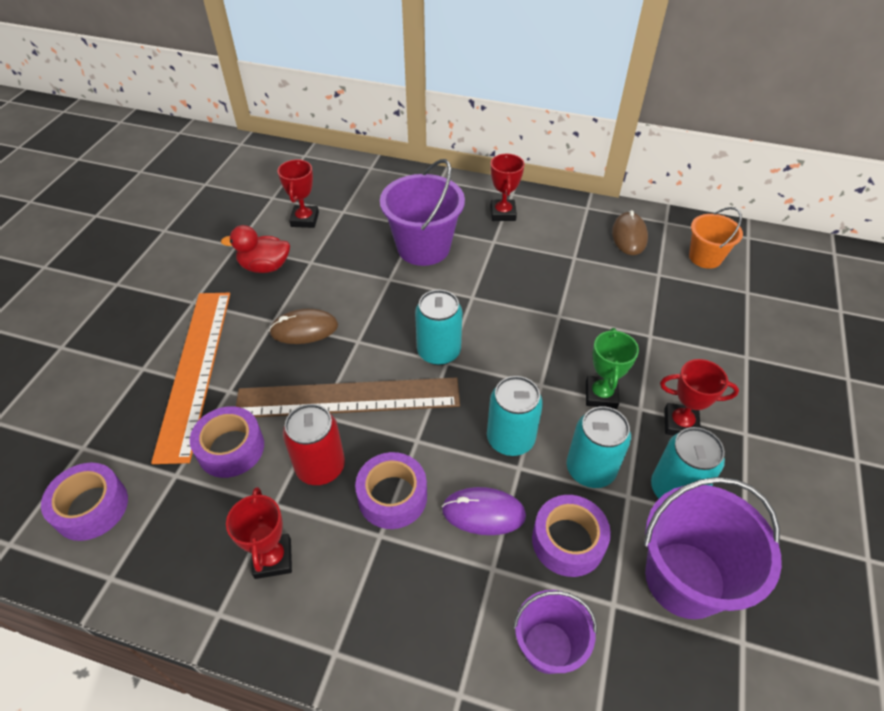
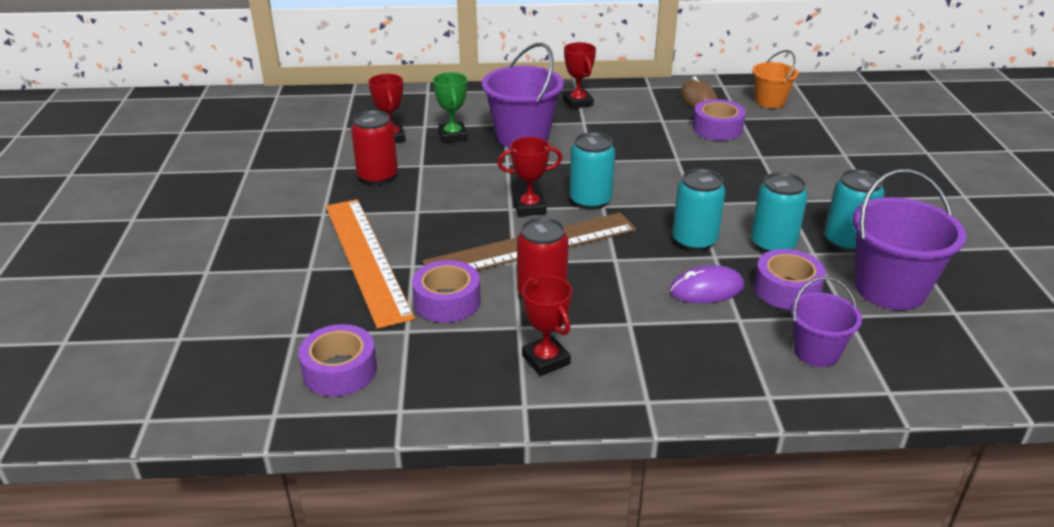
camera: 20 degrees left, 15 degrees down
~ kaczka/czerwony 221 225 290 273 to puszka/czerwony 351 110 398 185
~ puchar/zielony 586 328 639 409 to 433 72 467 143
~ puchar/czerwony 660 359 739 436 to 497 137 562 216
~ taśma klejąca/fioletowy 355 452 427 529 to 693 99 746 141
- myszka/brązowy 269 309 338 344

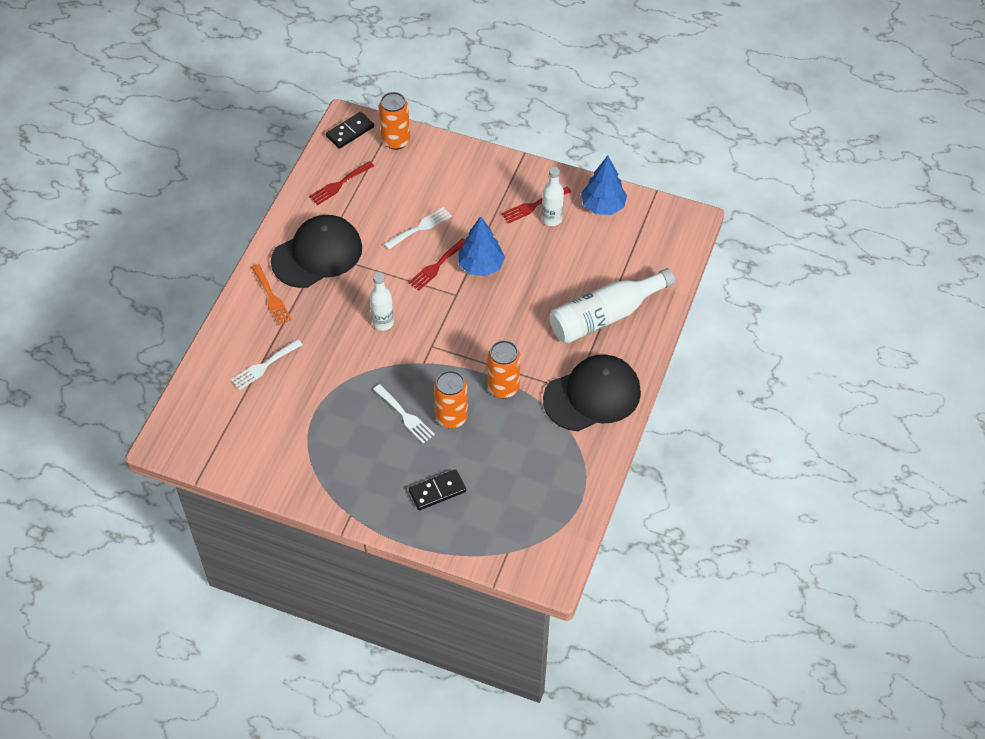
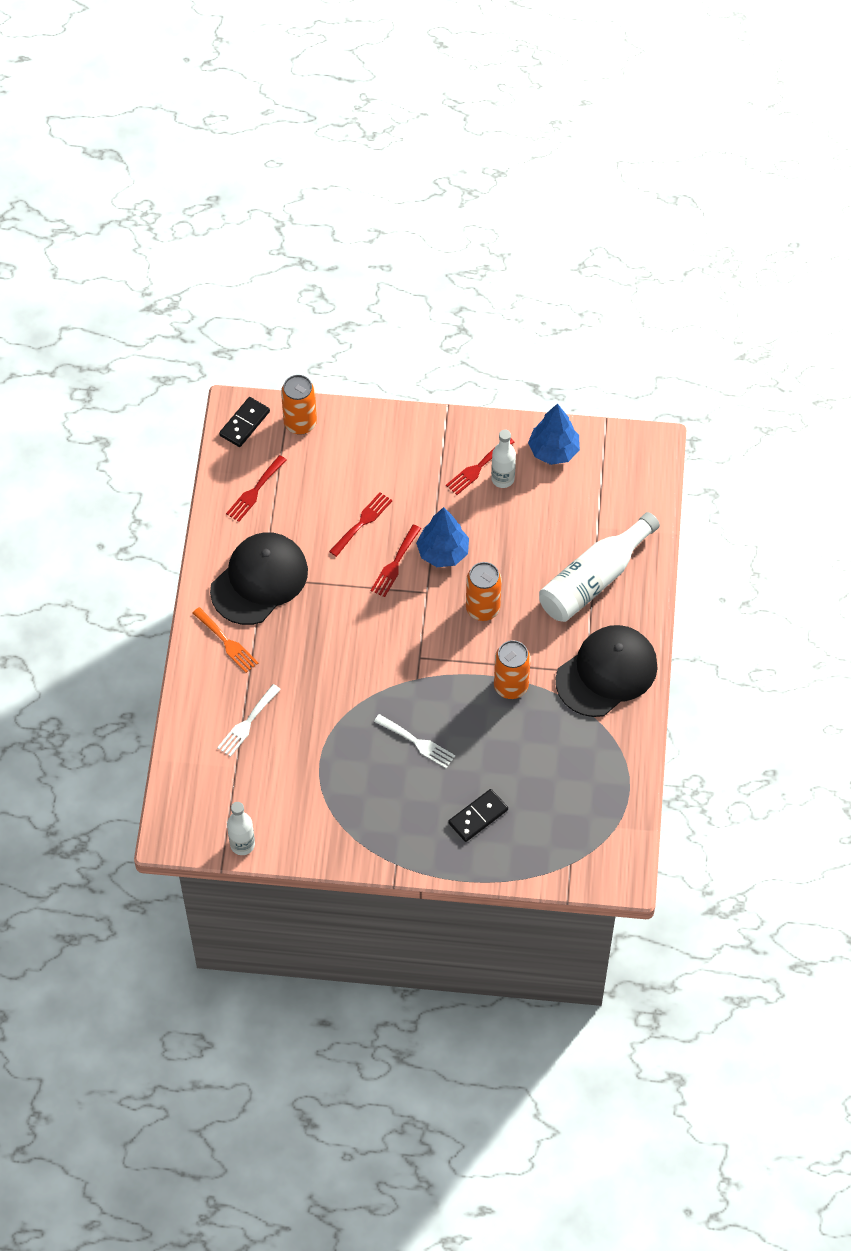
camera: 15 degrees left, 5 degrees up
~ butelka/biały 370 272 394 331 to 227 802 255 855
~ widelec/biały 384 207 452 250 to widelec/czerwony 329 492 392 557
~ puszka/pomarańczowy 434 370 468 429 to 466 562 502 621

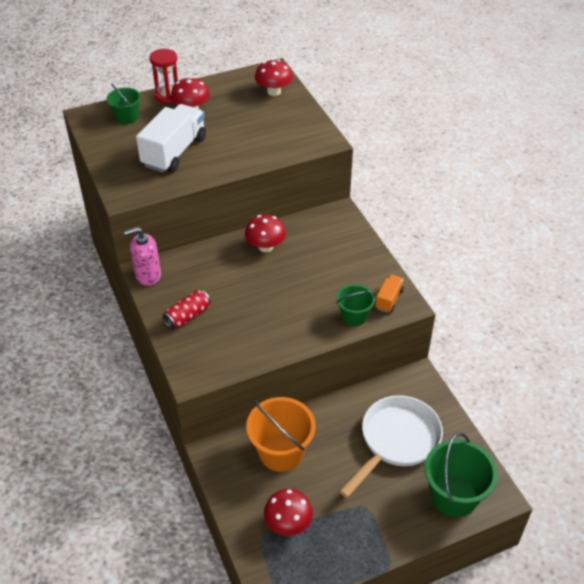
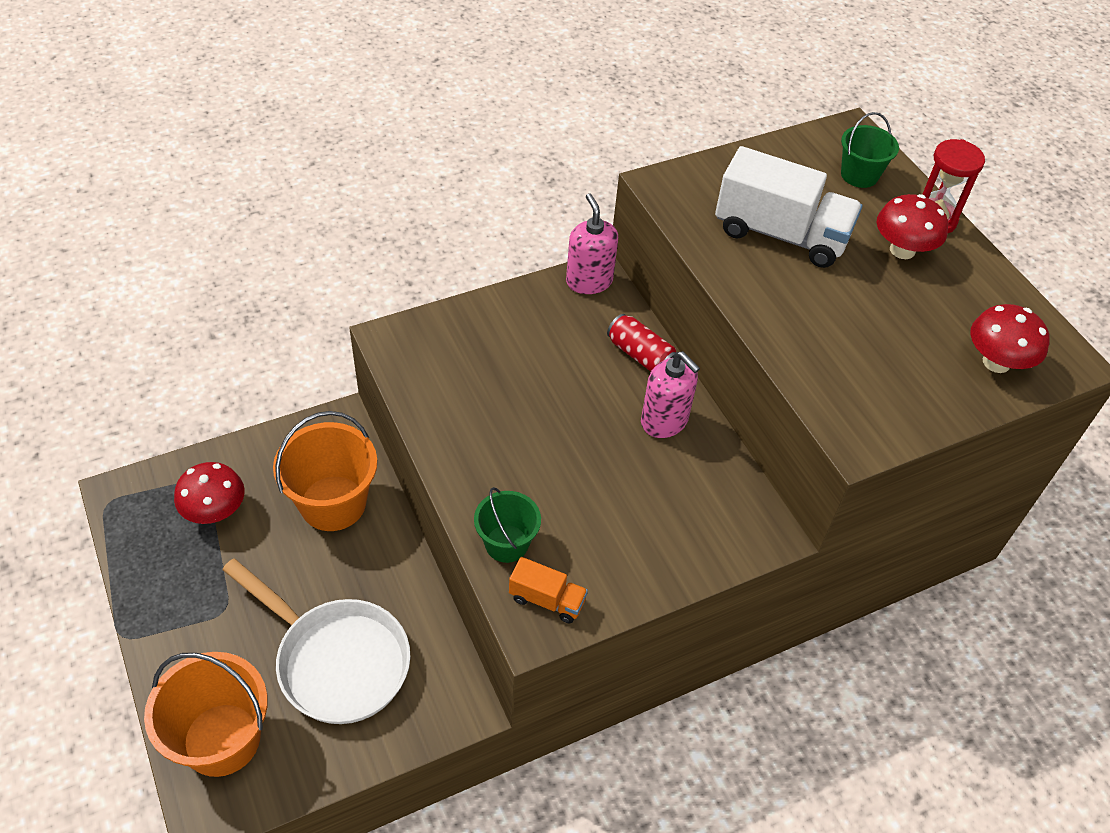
camera: 85 degrees right, 5 degrees up
~ wiadro/zielony 425 432 498 517 to wiadro/pomarańczowy 144 652 268 777
~ puszka/czerwony 163 290 211 330 to 607 314 676 372
~ grzyb/czerwony 245 215 286 252 to dozownik mydła/różowy 641 351 700 438

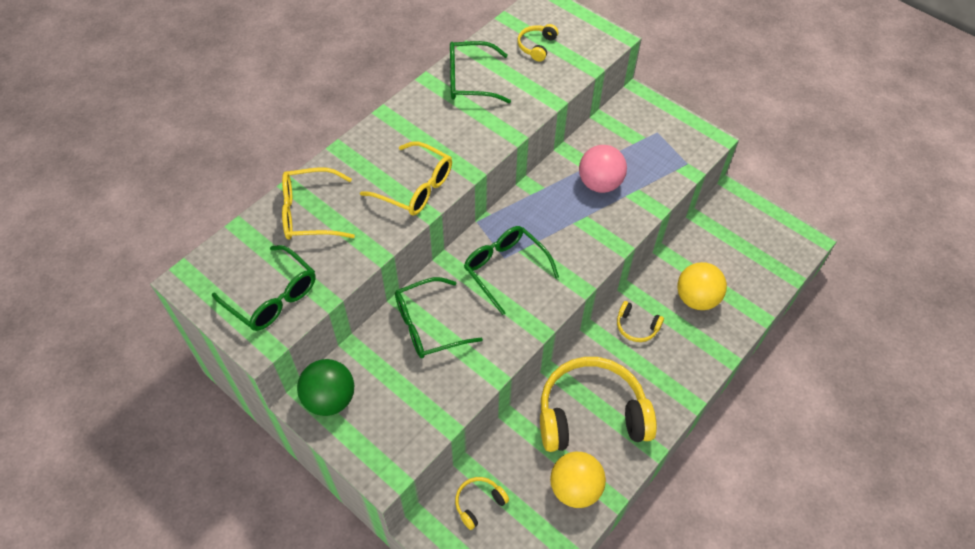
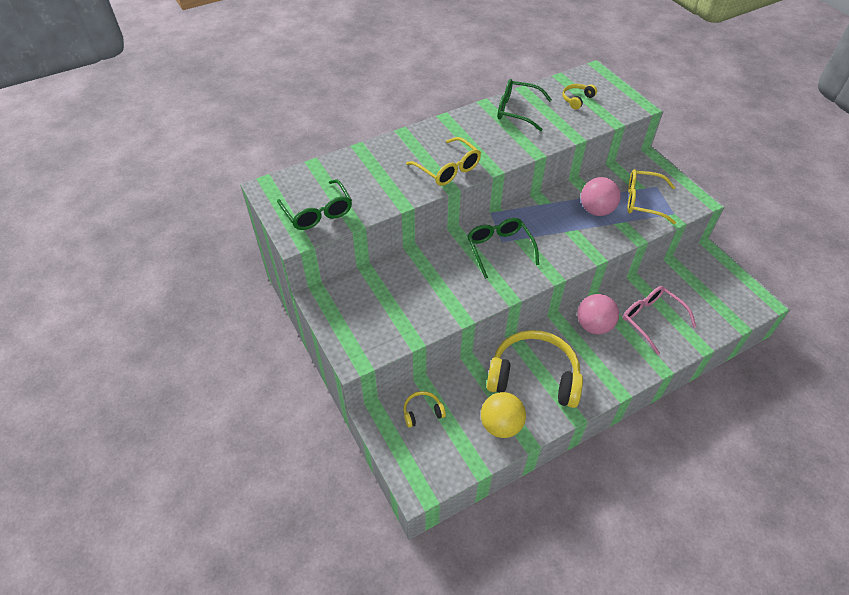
camera: 20 degrees right, 5 degrees down
~ słuchawki/żółty 617 301 664 342 to piłka/różowy 577 294 619 334
~ piłka/żółty 677 262 727 310 to okulary/różowy 623 286 697 355
~ okulary/żółty 282 168 355 240 to 627 169 676 224
- piłka/zielony 297 359 354 416
- okulary/zielony 395 277 483 358

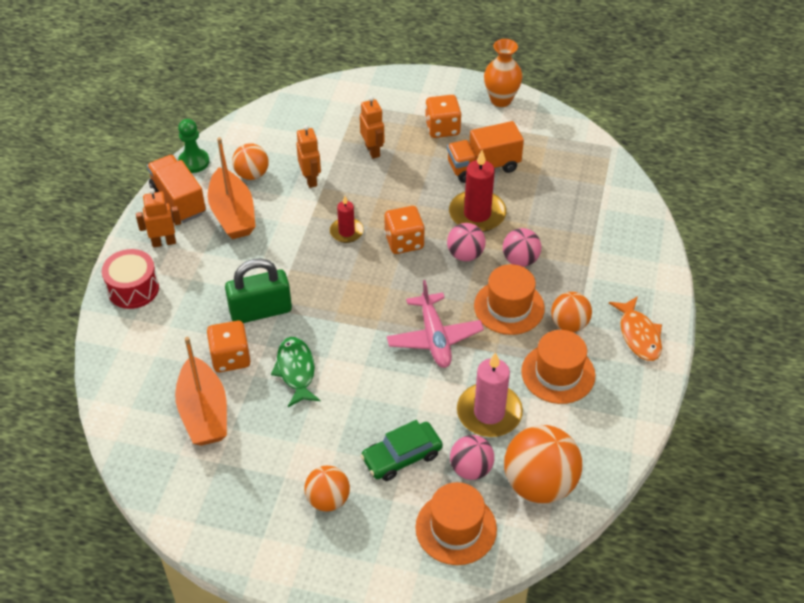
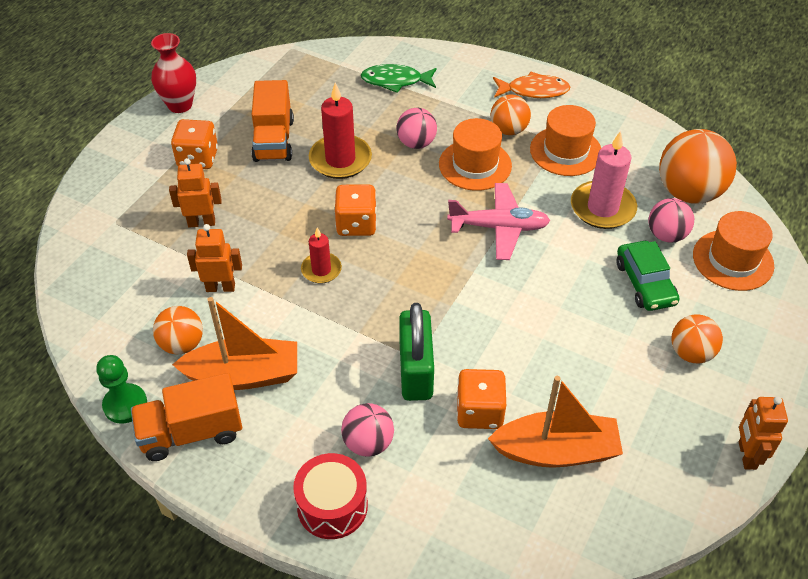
camera: 75 degrees left, 0 degrees up
~ wazon/pomarańczowy 484 39 522 107 to wazon/czerwony 151 33 196 113
~ piłka/różowy 447 223 486 261 to 341 403 394 456
~ ryba/zielony 271 337 320 407 to 361 64 437 93
~ robot/pomarańczowy 136 188 181 248 to 739 396 788 470

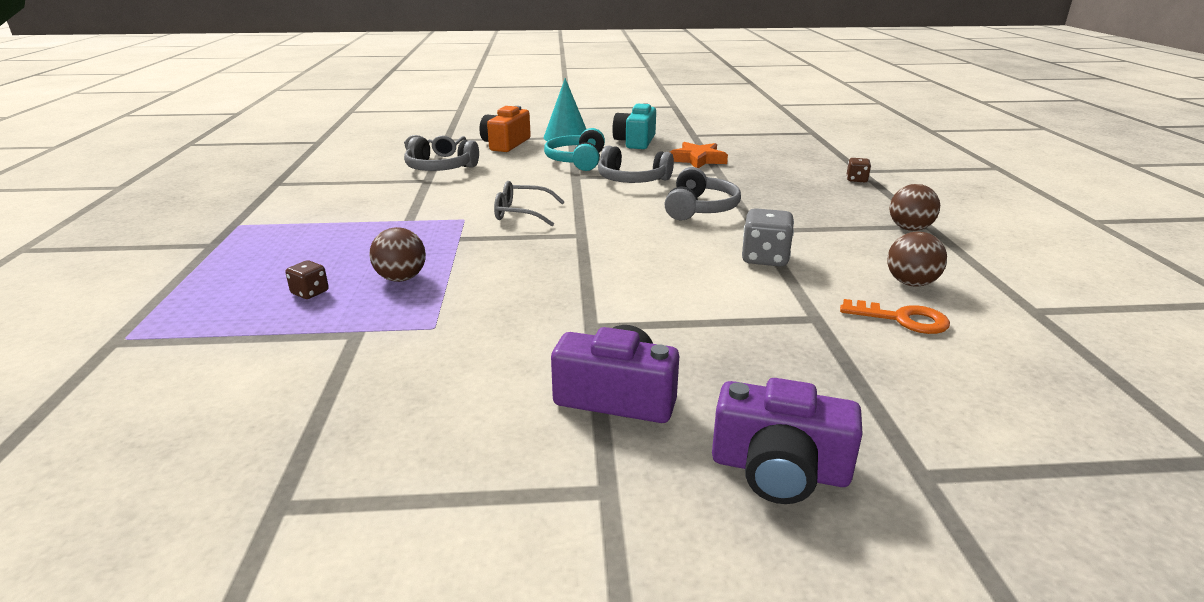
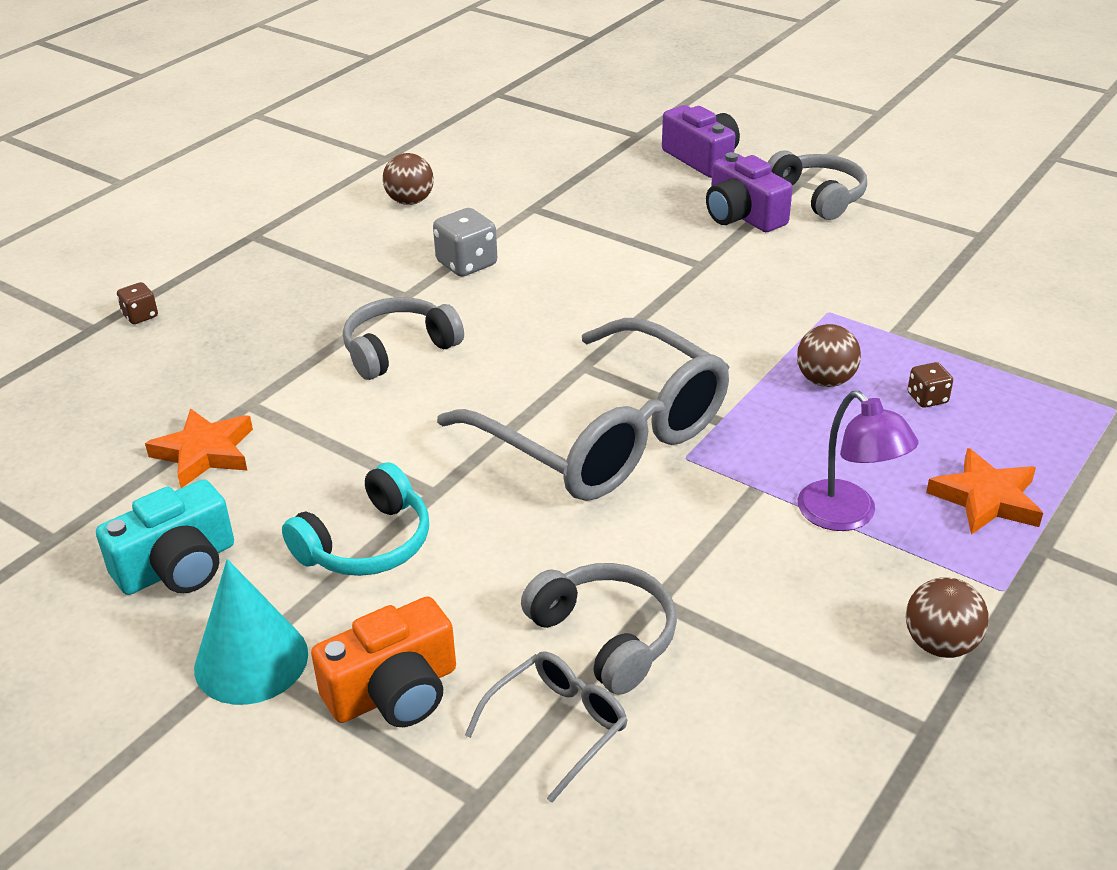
camera: 140 degrees left, 10 degrees up
~ okulary/szary 494 181 565 226 = 437 318 729 501 x2.32
~ słuchawki/szary 598 146 674 183 to 767 151 867 220
+ lampka/fioletowy 798 391 918 531
~ piłka/brązowy 889 184 940 231 to 906 577 989 658
+ gwiazda/pomarańczowy 926 448 1043 535
- klucz/pomarańczowy 840 299 950 334

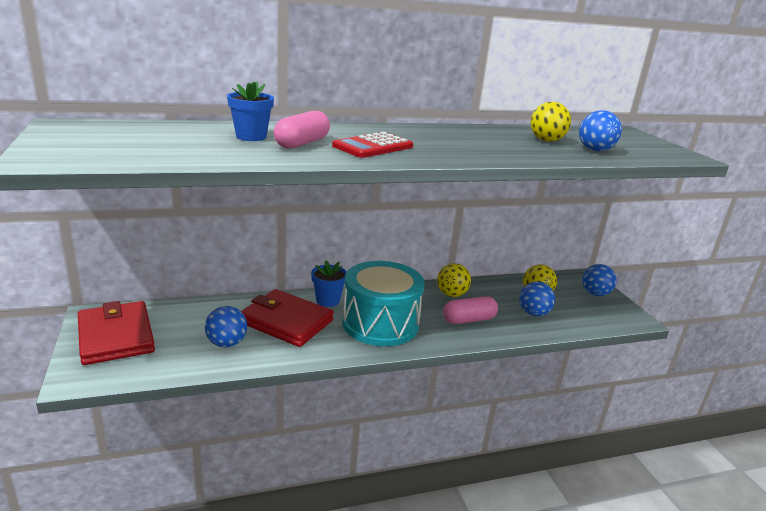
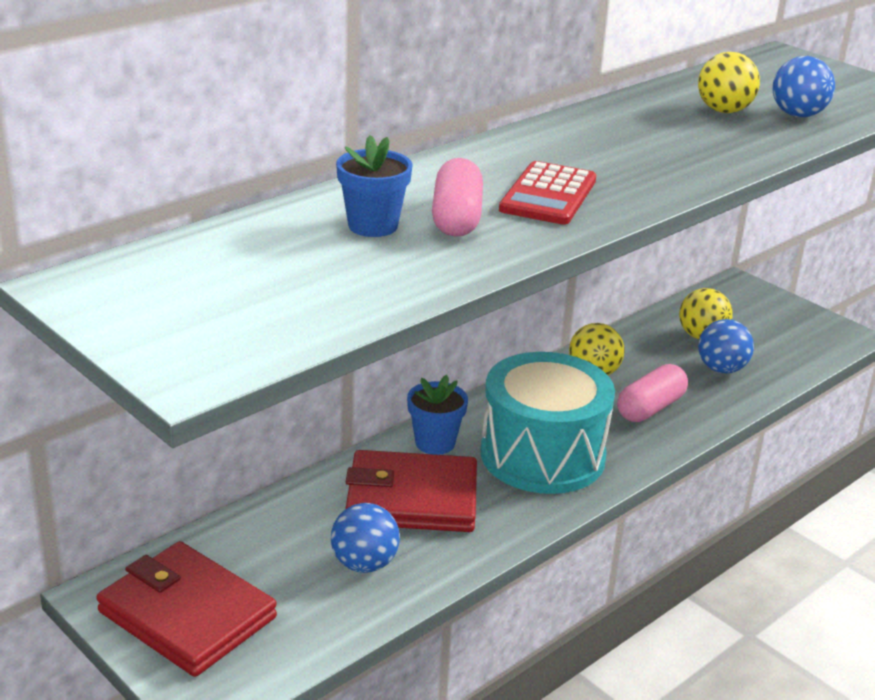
camera: 25 degrees left, 5 degrees up
- piłka/niebieski 582 264 617 296

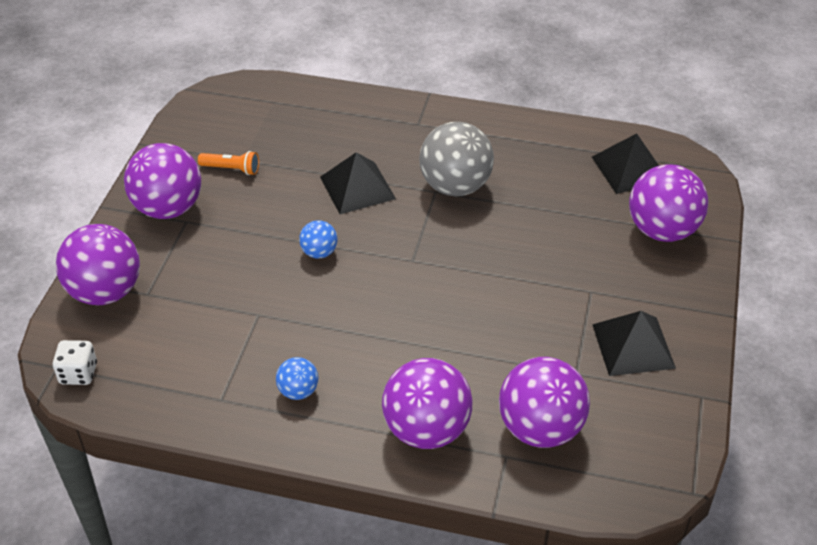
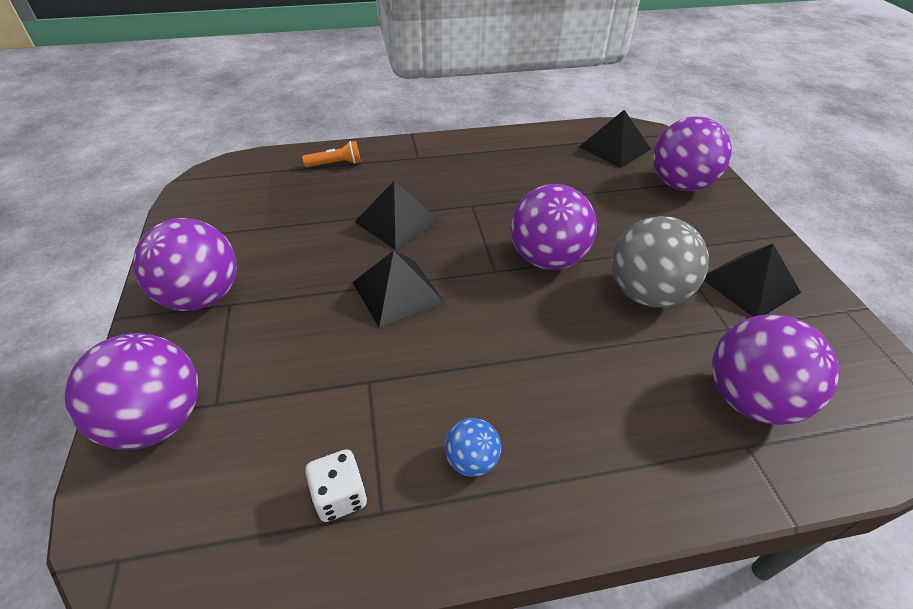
camera: 25 degrees left, 0 degrees up
~ latarka/pomarańczowy 198 151 259 175 to 302 141 361 167
~ kostka do gry/biały 53 340 97 385 to 305 449 367 522
~ piłka/niebieski 299 220 338 258 to piramida/czarny 352 250 445 328
~ piłka/fioletowy 382 358 473 449 to 511 184 597 270
~ piłka/szary 419 122 494 196 to 612 216 709 307

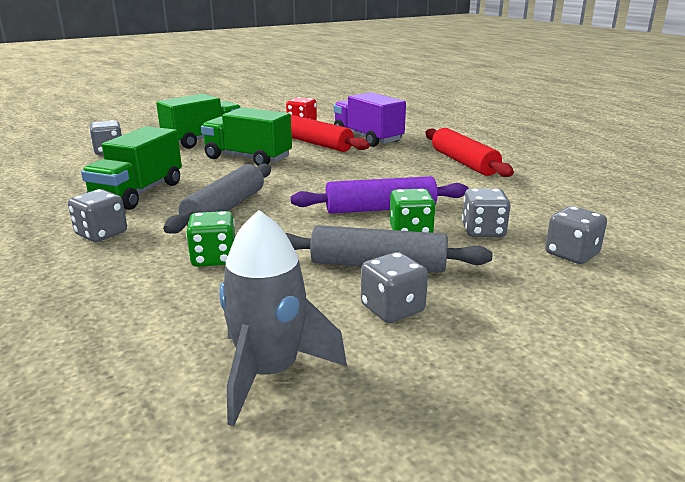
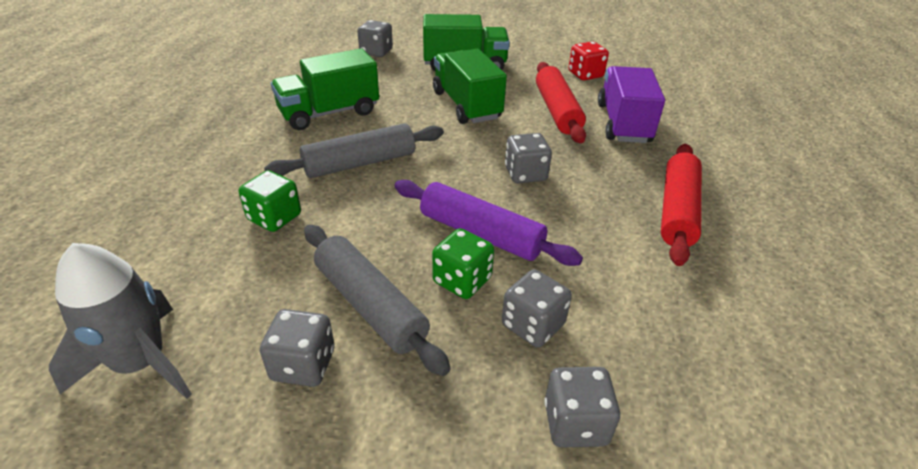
camera: 40 degrees right, 15 degrees up
~ kostka do gry/szary 68 189 127 242 to 505 133 552 183

